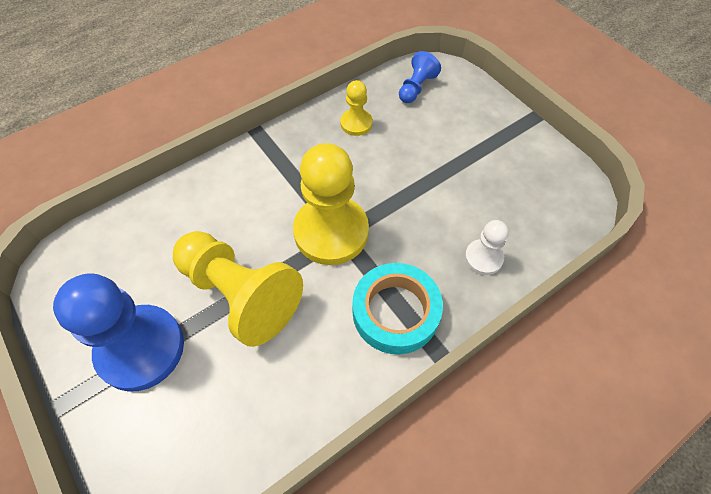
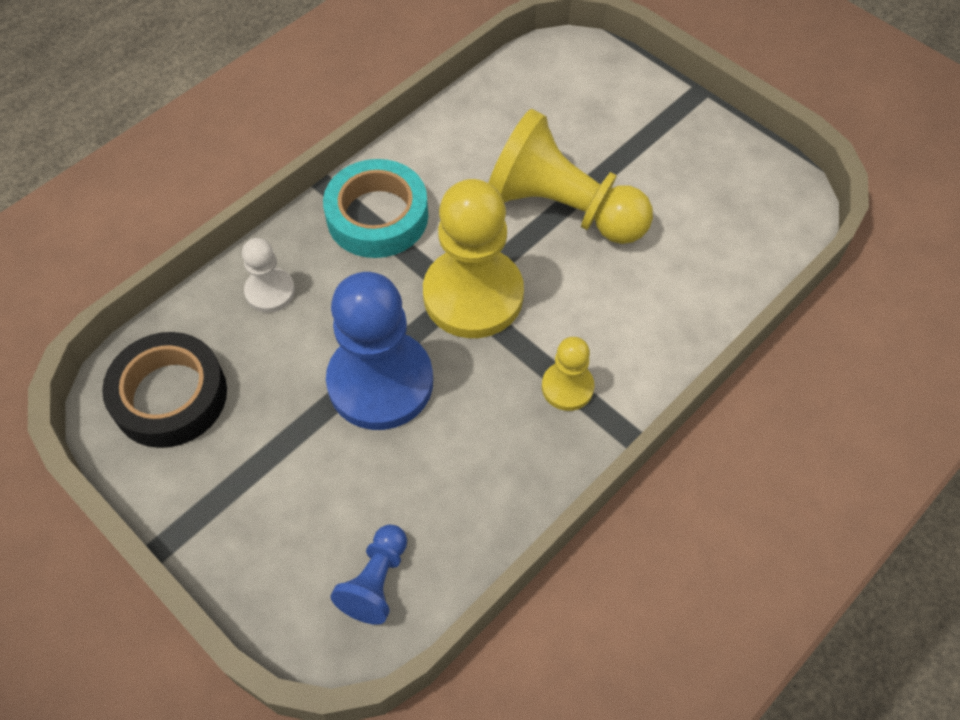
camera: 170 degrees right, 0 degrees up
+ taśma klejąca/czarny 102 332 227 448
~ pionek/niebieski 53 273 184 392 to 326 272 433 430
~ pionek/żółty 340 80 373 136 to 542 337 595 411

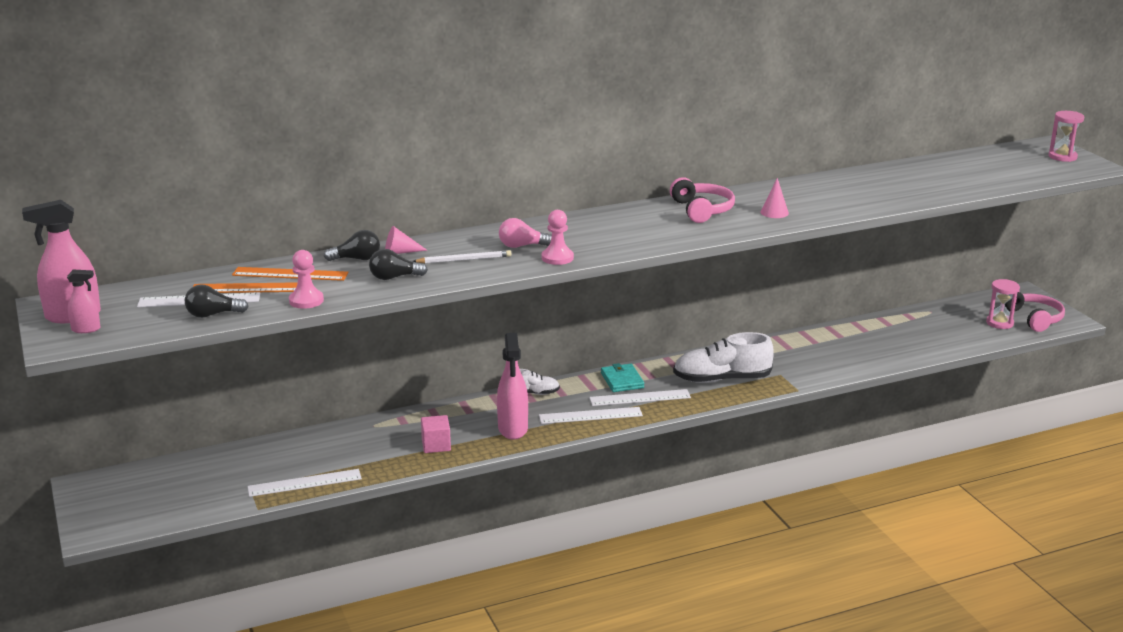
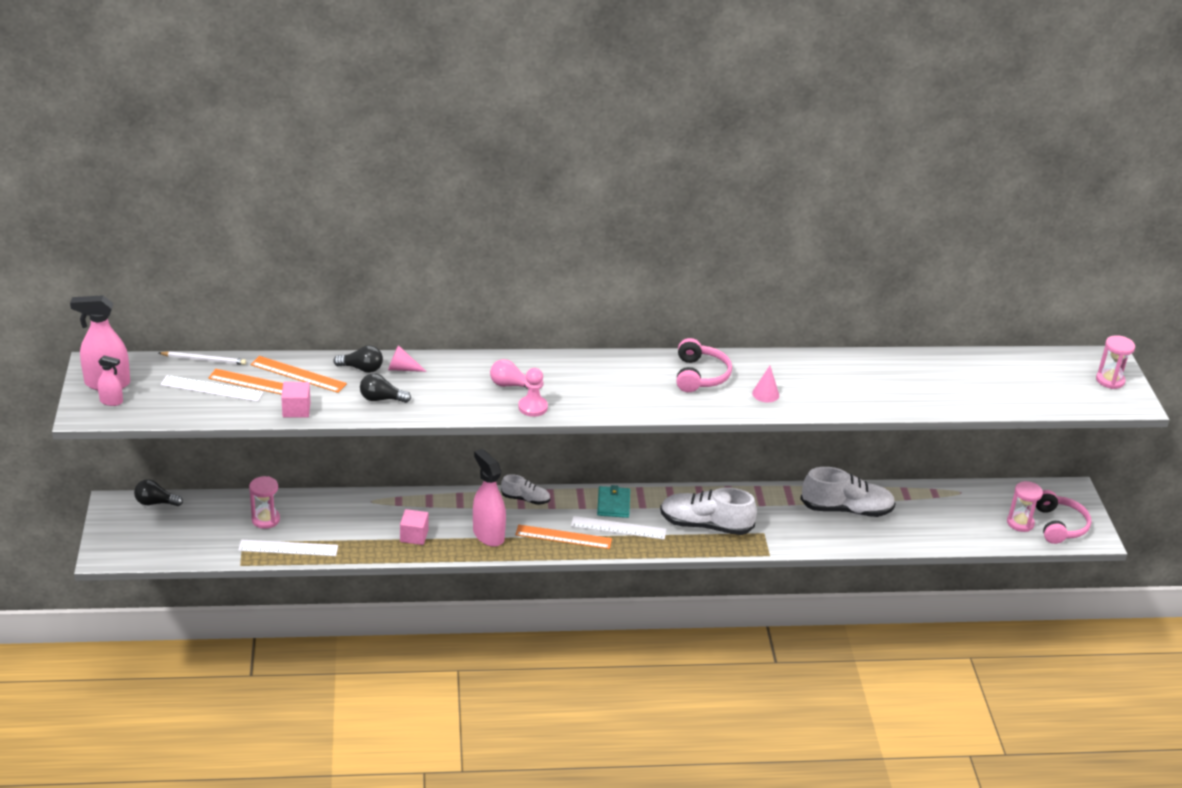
camera: 15 degrees right, 10 degrees up
~ żarówka/czarny 185 284 249 318 to 134 479 183 506
~ ołówek/biały 412 250 511 263 to 159 351 246 365
+ klepsydra/różowy 249 476 280 529
~ pionek/różowy 289 250 324 309 to sześcian/różowy 281 382 310 418
~ spryskiwacz/różowy 497 333 528 440 = 473 449 506 547 135 degrees clockwise
~ linijka/biały 539 407 643 424 to linijka/pomarańczowy 515 525 612 549
+ but/biały 800 467 896 517

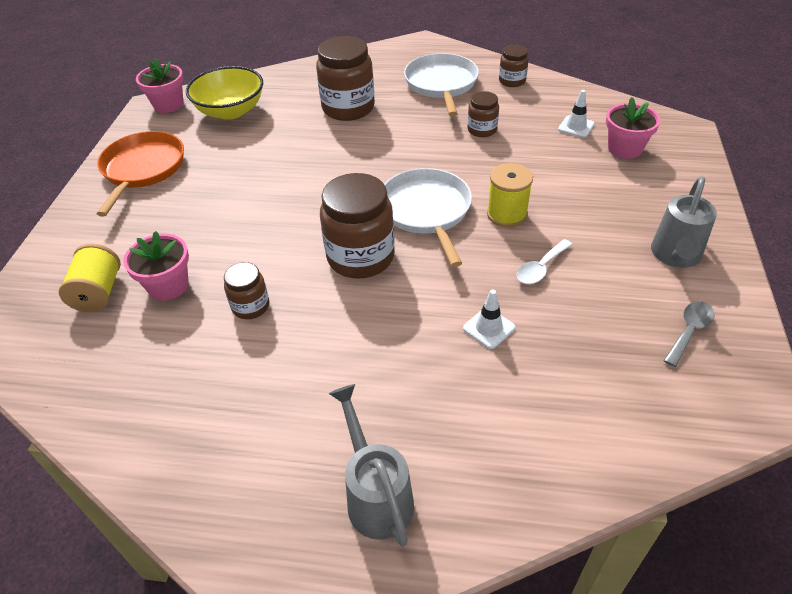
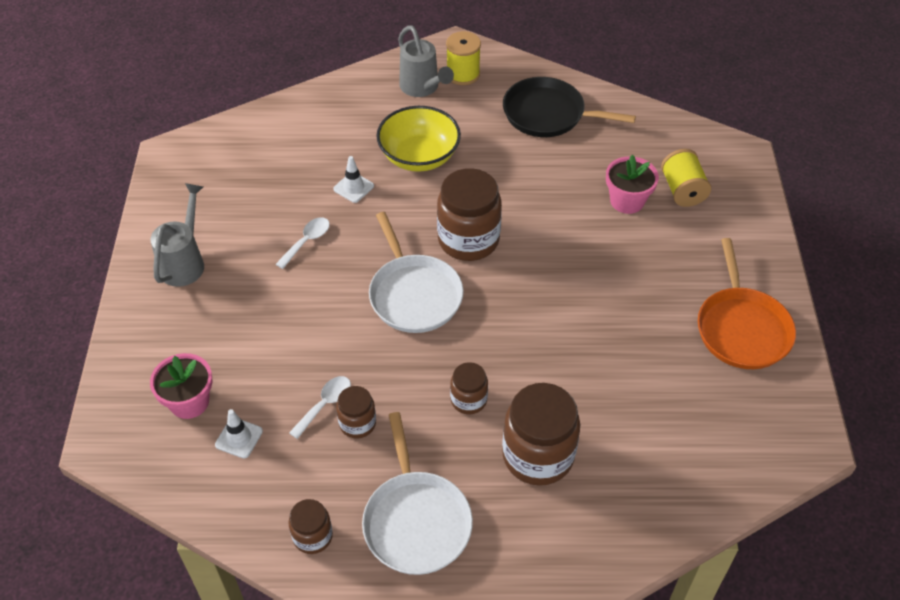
camera: 170 degrees right, 5 degrees up
+ łyżka/biały 289 376 351 439
~ miska/żółty 186 66 263 120 to 376 106 461 172
~ szpulka/żółty 487 163 533 228 to 446 31 481 85
~ słoik/brązowy 224 262 269 319 to 450 362 488 414
+ patelnia/czarny 503 77 636 137
- doniczka/różowy 136 58 184 113
- łyżka/szary 663 301 714 367

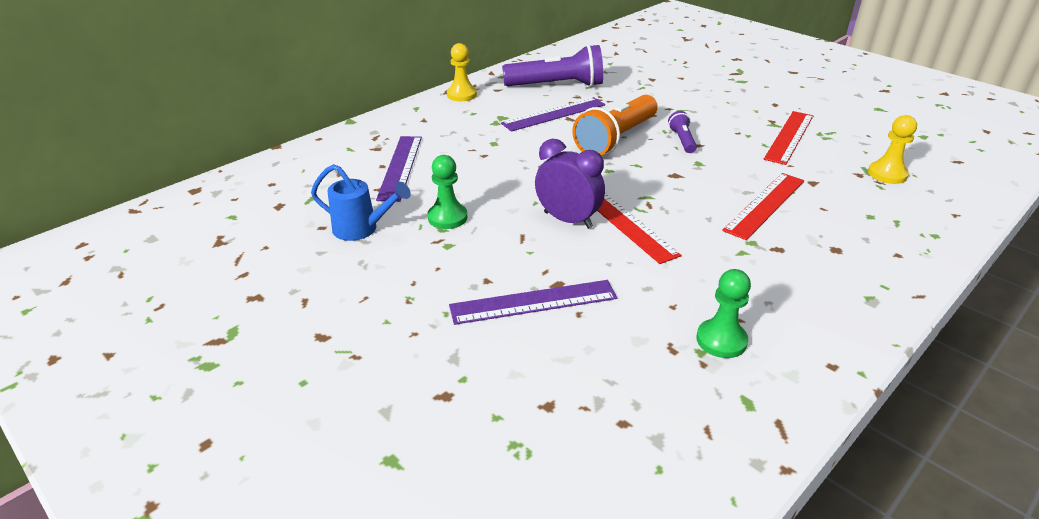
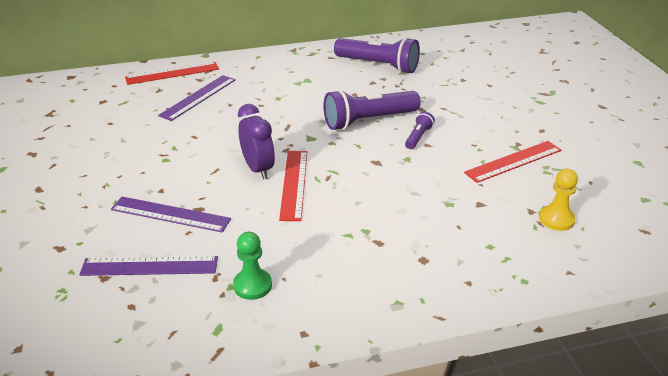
camera: 30 degrees right, 0 degrees up
~ linijka/fioletowy 501 97 605 132 to 79 256 218 276
~ linijka/czerwony 722 173 804 240 to 125 62 219 85
~ latarka/pomarańczowy 573 95 658 156 to latarka/fioletowy 323 90 421 130
- konewka/niebieski 311 164 411 241
- pionek/zielony 427 155 467 229
- pionek/żółty 447 43 477 101

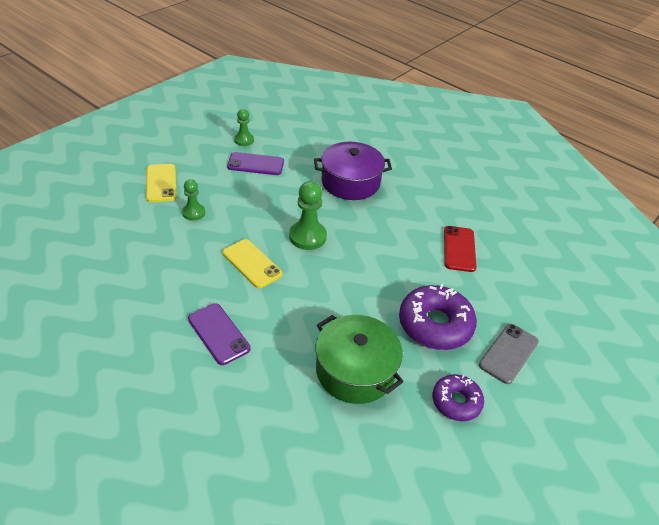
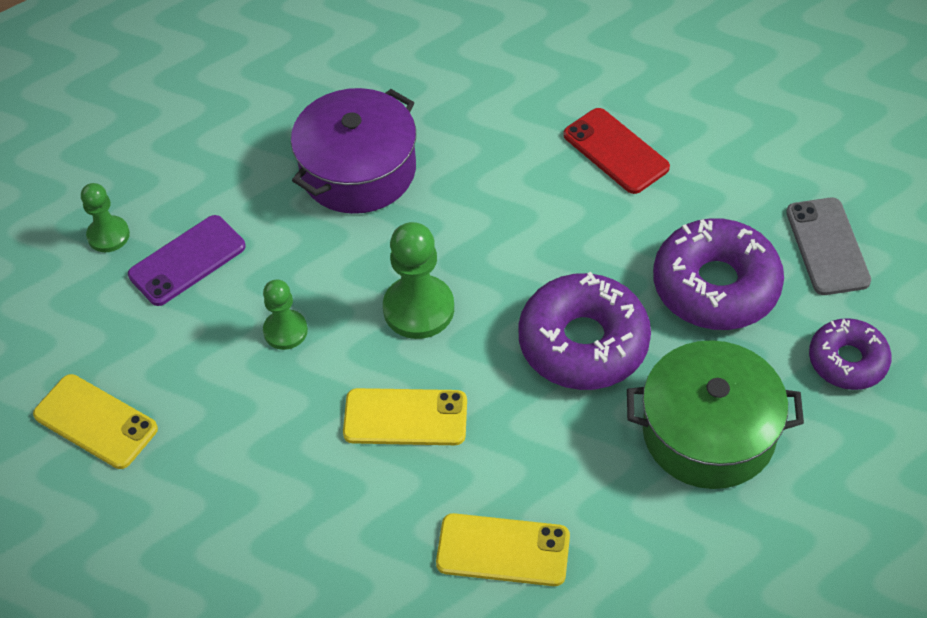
camera: 40 degrees left, 10 degrees up
~ pionek/zielony 182 179 205 221 to 263 280 308 350
~ telefon/fioletowy 188 304 251 365 to telefon/żółty 436 513 570 586
+ donut/fioletowy 518 272 651 390

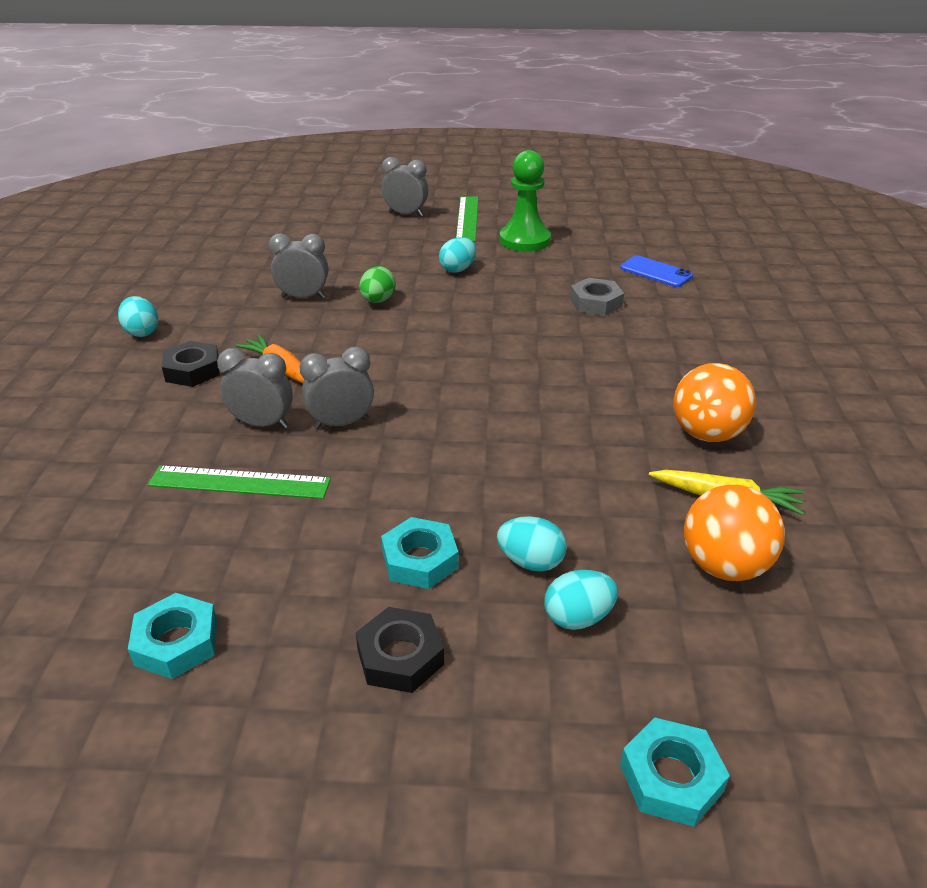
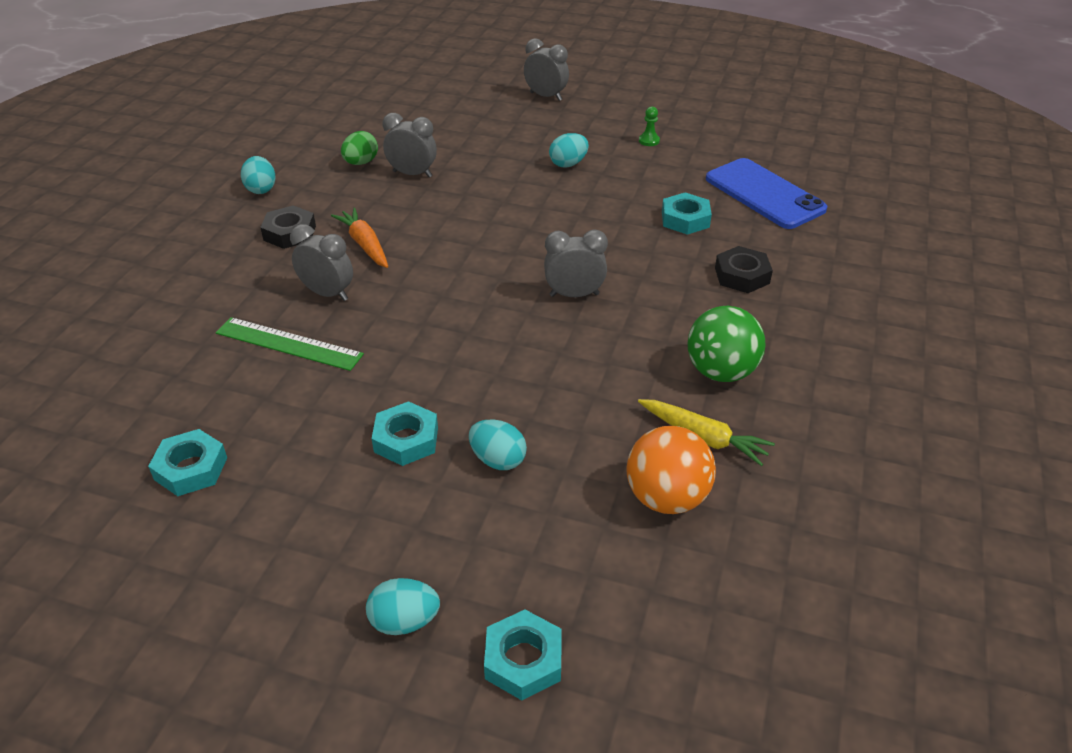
camera: 15 degrees right, 5 degrees up
~ jajko/zielony 359 266 396 303 to 341 131 378 165
~ jajko/turkusowy 544 570 618 630 to 366 578 440 635
~ budzik/szary 300 347 374 429 to 544 230 608 297
~ pionek/zielony 499 150 551 252 = 639 107 660 146 x0.40
~ nakrętka/szary 570 278 624 316 to nakrętka/turkusowy 662 192 712 235
~ piłka/pomarańczowy 673 363 756 442 to piłka/zielony 688 306 766 382
~ telefon/niebieski 620 255 693 287 = 706 158 827 229 x1.72
~ nakrętka/czarny 356 607 444 693 to 715 246 773 293
- linijka/zielony 456 196 478 242

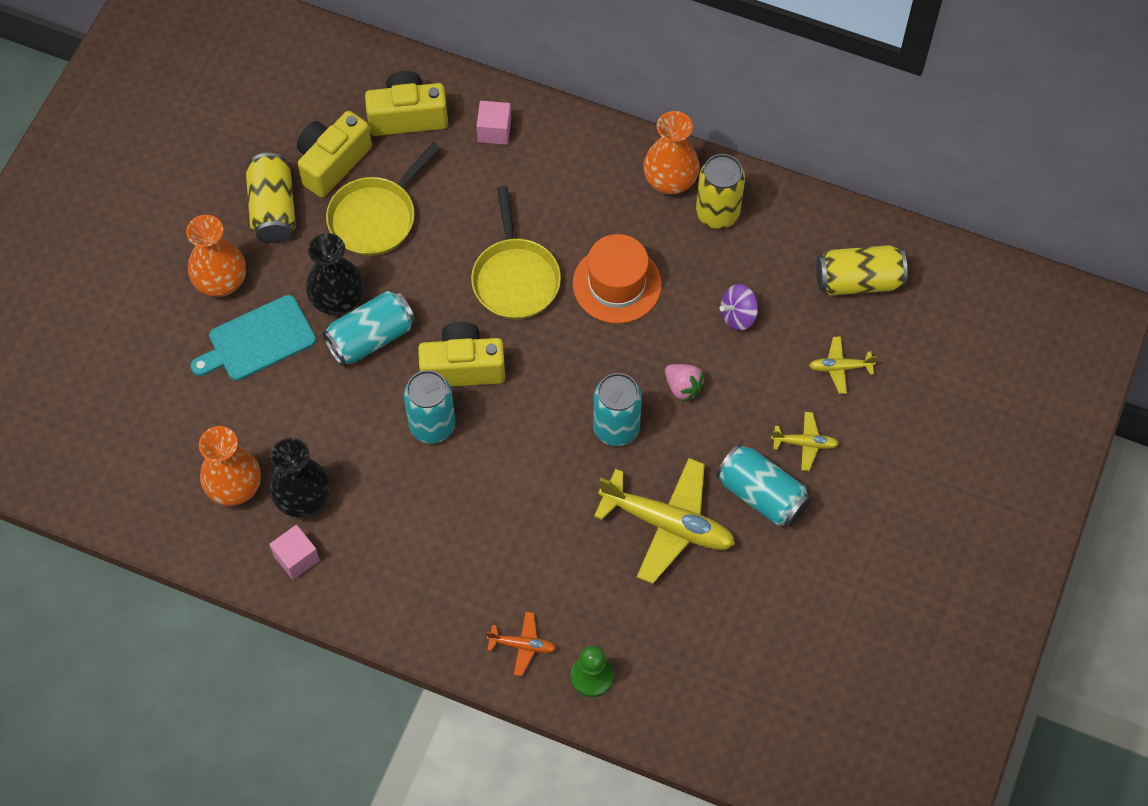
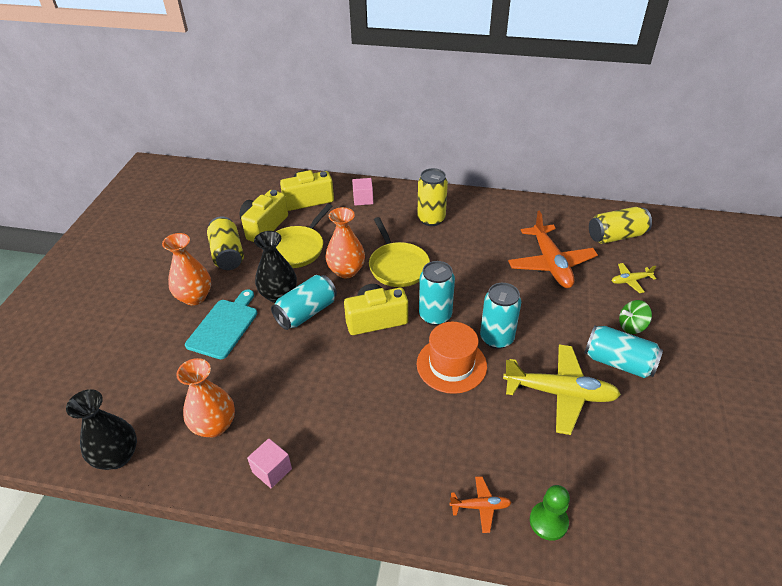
camera: 10 degrees left, 20 degrees down
~ wazon/czarny 269 438 330 518 to 66 389 137 470
~ deska do krojenia/turkusowy 191 295 316 381 = 185 289 257 359 150 degrees clockwise
~ wazon/pomarańczowy 643 111 700 194 to 325 207 365 278
~ puszka/żółty 696 154 745 229 to 417 168 448 226
~ kapelusz/pomarańczowy 573 234 662 324 to 417 322 487 394
~ puszka/turkusowy 404 370 455 444 to 419 261 455 326
~ bączek/fioletowy 720 284 758 331 to samolot/pomarańczowy 508 211 598 288
~ samolot/żółty 771 412 839 471 to bączek/zielony 619 300 652 334
- truskawka/różowy 665 364 705 402

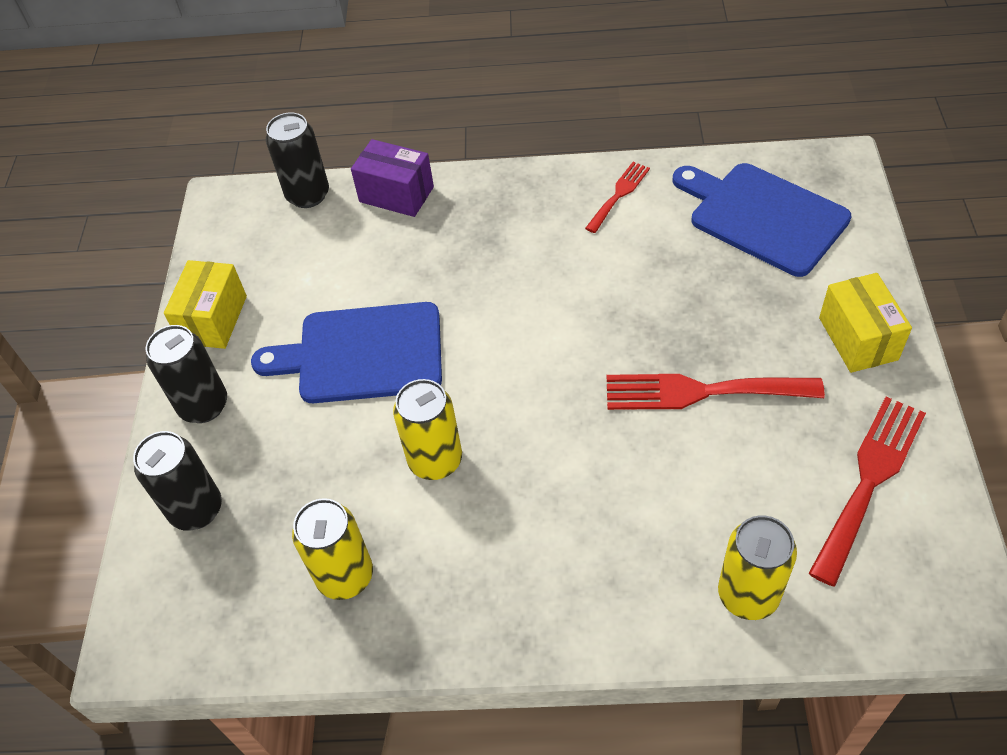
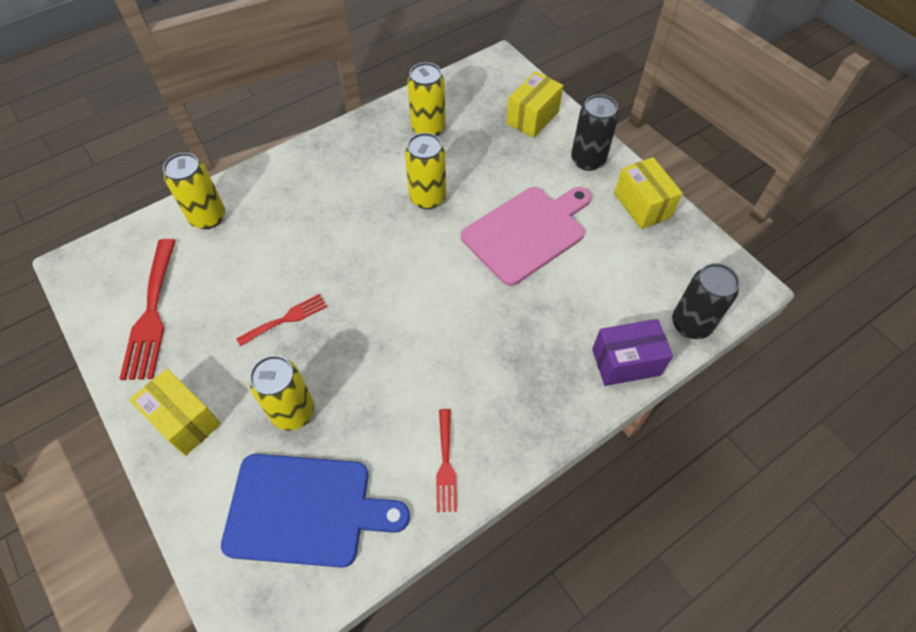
camera: 140 degrees right, 5 degrees up
~ widelec/czerwony 607 374 825 410 = 236 294 327 347 x0.57
+ puszka/żółty 249 355 314 431
~ deska do krojenia/niebieski 251 302 442 403 to deska do krojenia/różowy 461 187 591 286
~ puszka/czarny 133 431 222 531 to pudełko/żółty 506 71 563 138

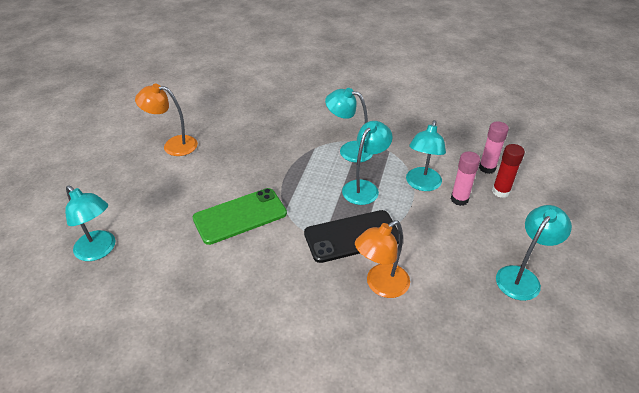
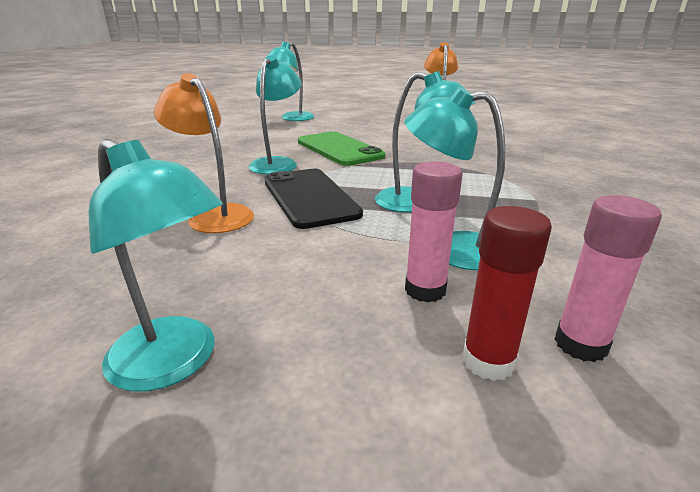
camera: 85 degrees right, 15 degrees down
~ lampka/turkusowy 325 88 373 163 to 249 55 301 174

